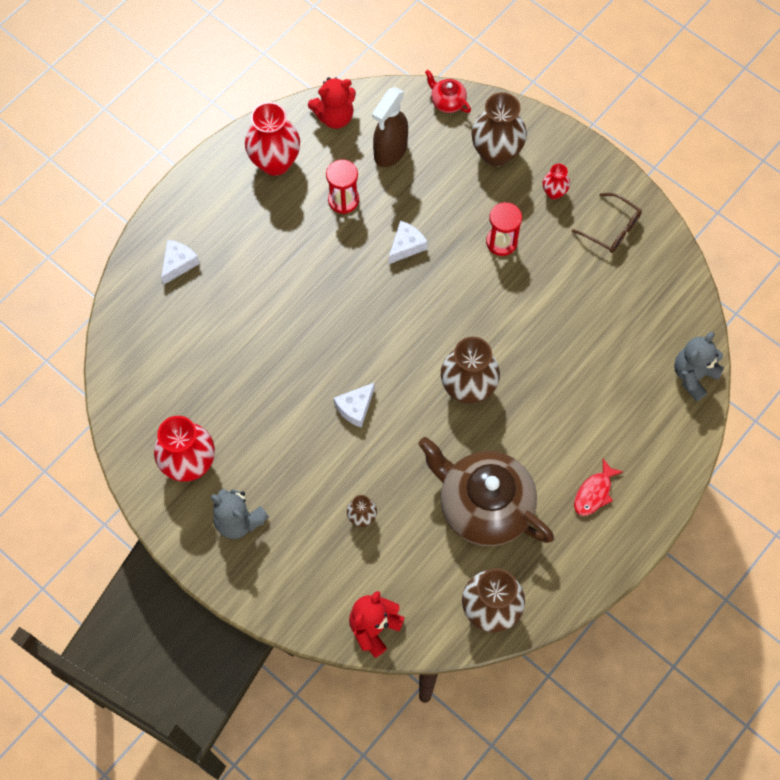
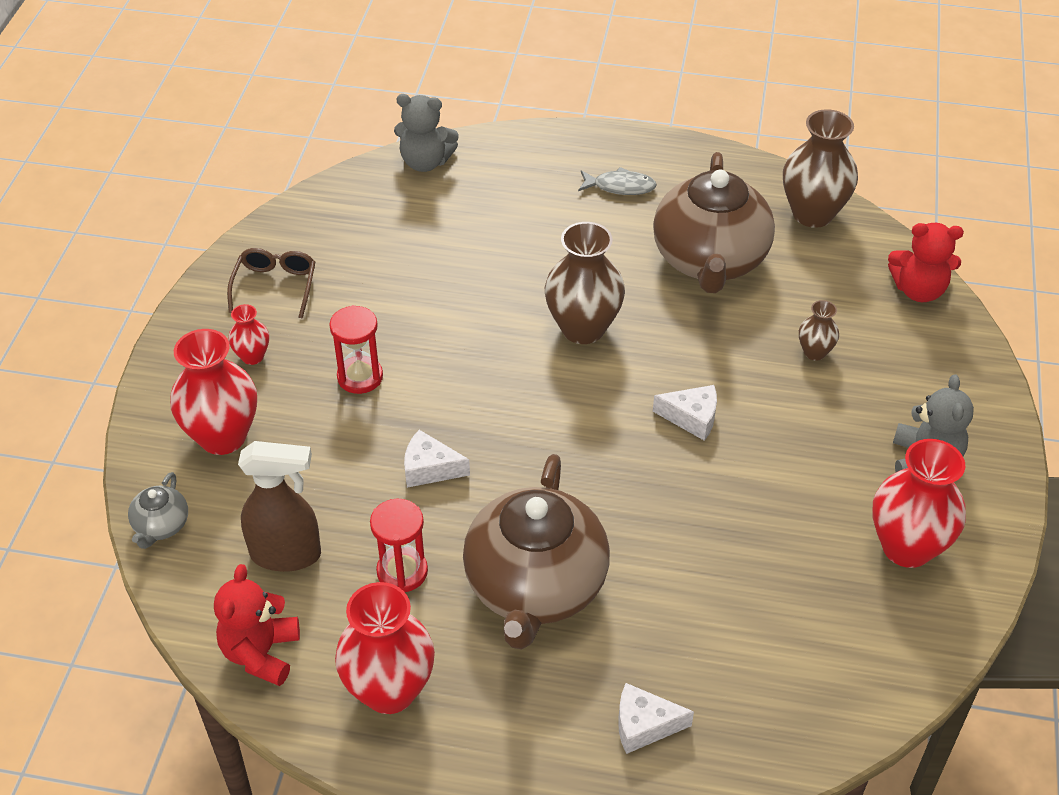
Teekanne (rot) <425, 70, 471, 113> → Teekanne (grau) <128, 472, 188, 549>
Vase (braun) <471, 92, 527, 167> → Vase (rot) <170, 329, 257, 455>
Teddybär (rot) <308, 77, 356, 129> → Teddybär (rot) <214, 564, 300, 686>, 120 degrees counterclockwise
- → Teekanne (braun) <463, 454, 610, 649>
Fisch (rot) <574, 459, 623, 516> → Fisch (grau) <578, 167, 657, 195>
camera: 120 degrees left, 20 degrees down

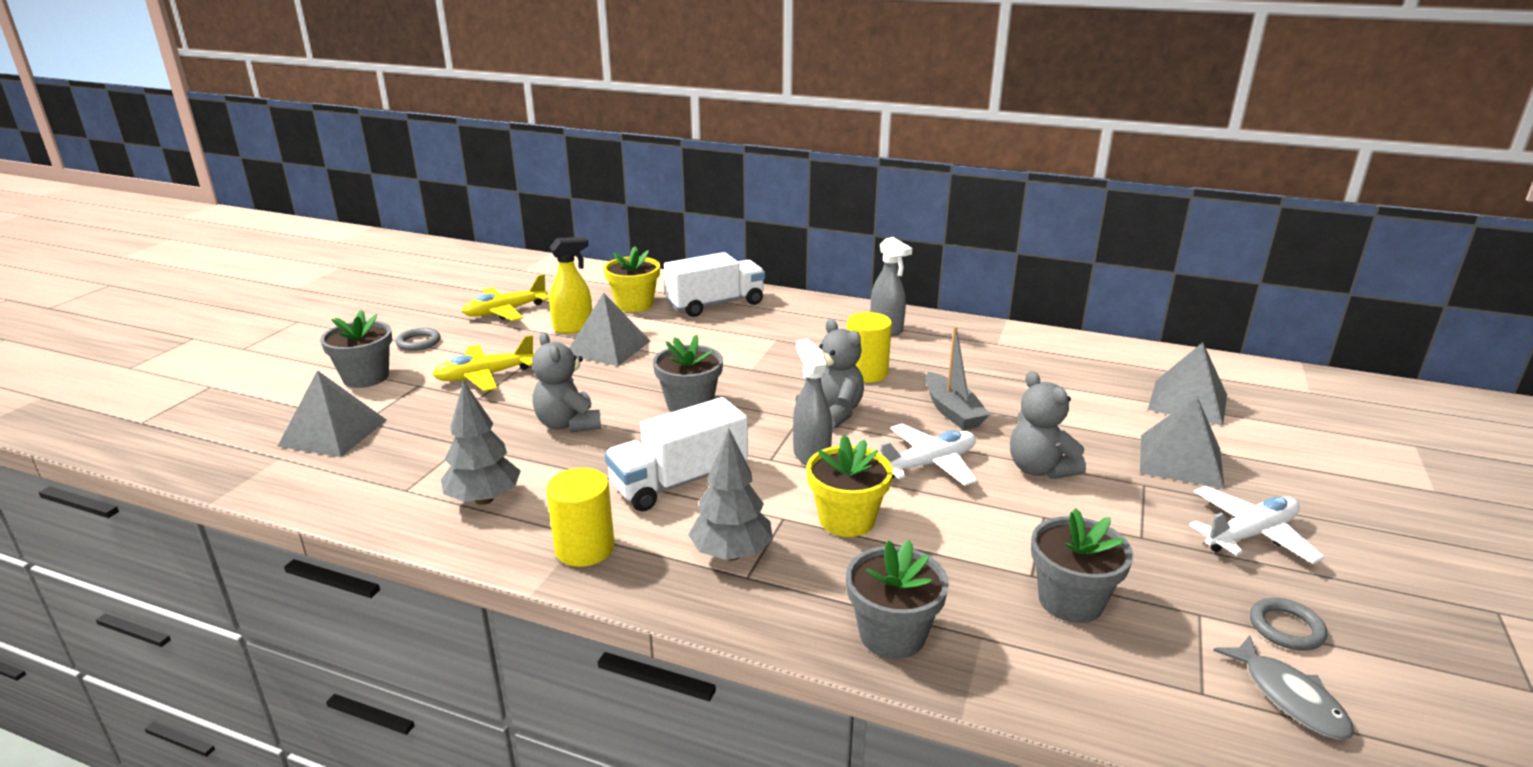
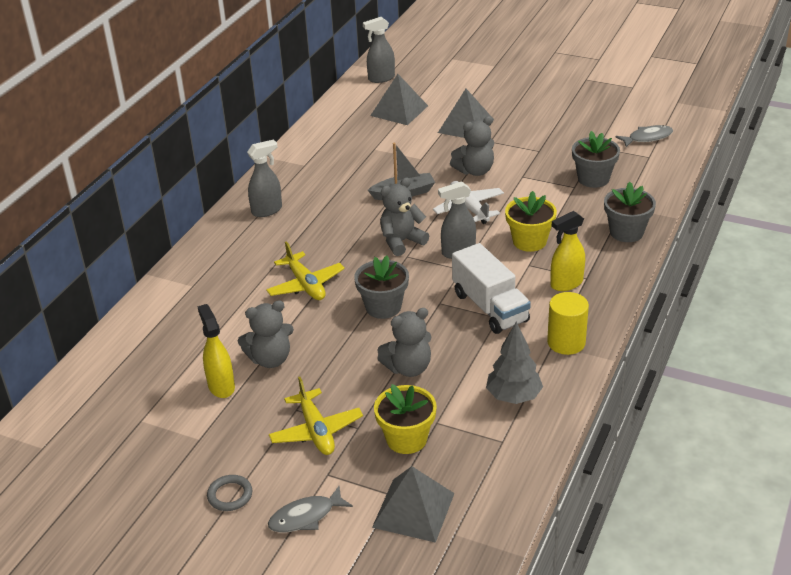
Pyramide (grau) <570, 292, 650, 366> → Teddybär (grau) <238, 300, 294, 368>
Flugzeug (gelb) <462, 274, 549, 321> → Flugzeug (gelb) <266, 241, 345, 300>, move
Blumentopf (grau) <320, 310, 392, 388> → Fisch (grau) <268, 486, 353, 533>
- → Sprühflasche (grau) <363, 17, 395, 83>
Blumentopf (gelb) <603, 246, 660, 312> → Blumentopf (gelb) <374, 384, 437, 454>, move
Baum (grau) <688, 429, 773, 560> → Sprühflasche (gelb) <550, 211, 585, 291>
Lastwagen (weiß) <664, 252, 765, 317> → -
Vollzylinder (gelb) <847, 312, 892, 383> → -
Flugzeug (weiß) <1189, 486, 1325, 564> → -
Ring (grau) <1250, 598, 1327, 650> → -
camera: 85 degrees left, 10 degrees up

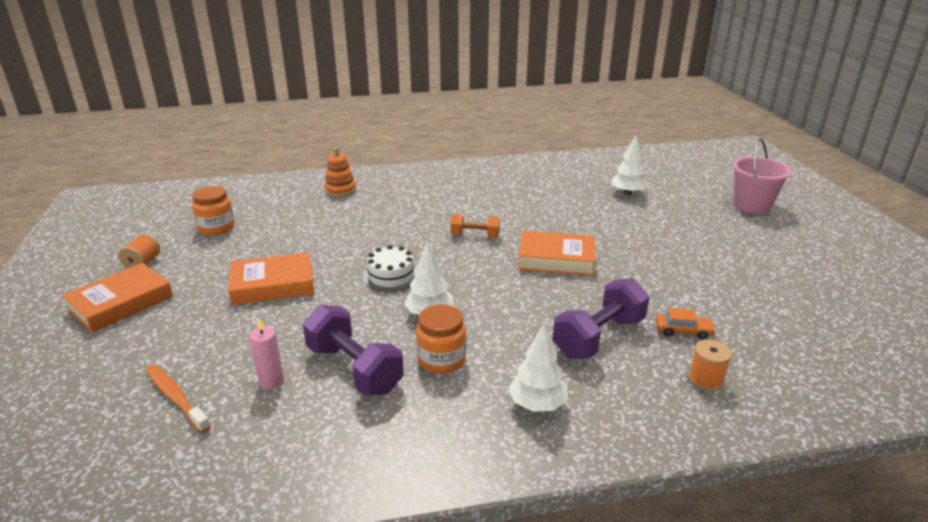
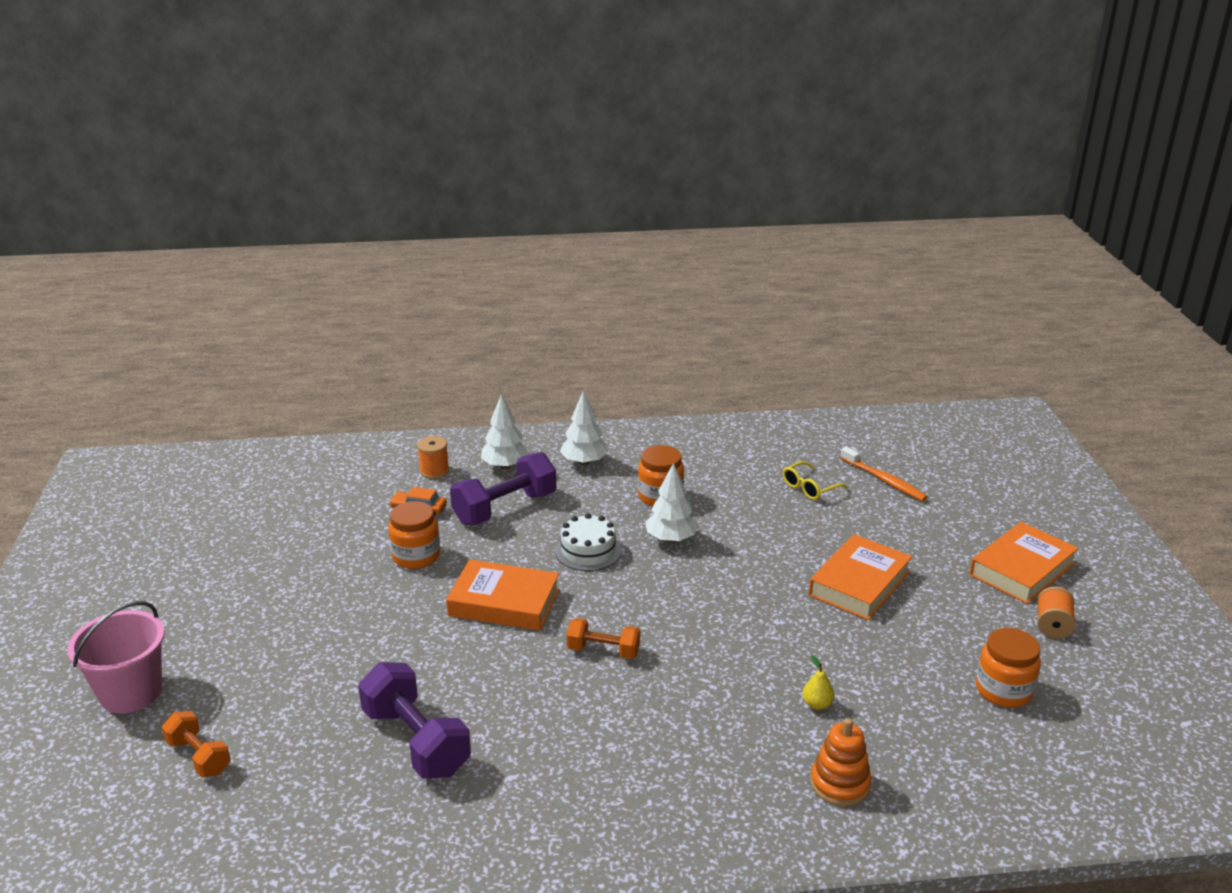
- → Hantel (orange) <162, 711, 231, 777>
Hantel (lila) <303, 305, 404, 396> → Hantel (lila) <358, 662, 471, 779>, move
- → Einmachglas (orange) <388, 501, 440, 569>
Baum (weiß) <612, 135, 648, 195> → Baum (weiß) <481, 395, 529, 469>, move
Kuchen (weiß) <363, 245, 417, 292> → Kuchen (weiß) <555, 513, 621, 571>, move
Kerze (rosa) <249, 318, 284, 389> → Brille (gelb) <783, 461, 848, 500>
- → Birne (gelb) <802, 655, 834, 710>
Buch (orange) <228, 252, 314, 305> → Buch (orange) <809, 534, 912, 620>, 45 degrees counterclockwise
camera: 175 degrees left, 0 degrees up

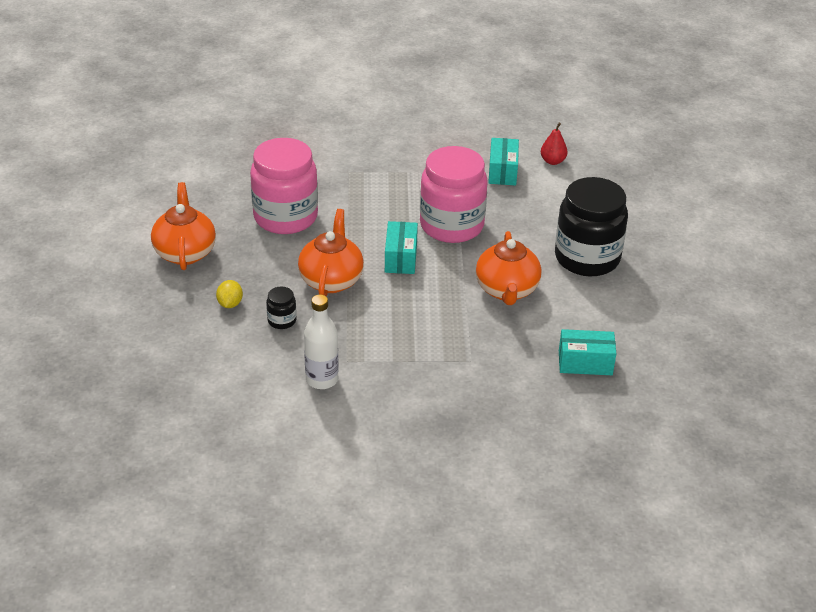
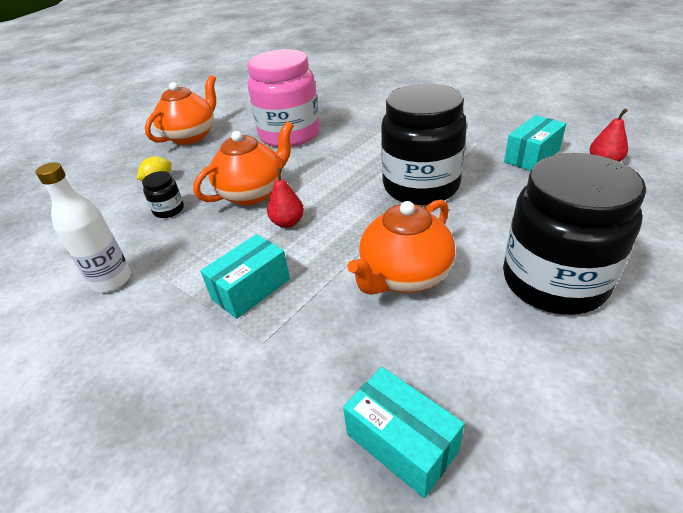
Schachtel (türkis) <385, 221, 418, 274> → Schachtel (türkis) <200, 234, 290, 319>, move
- → Birne (rot) <267, 168, 304, 228>
Einmachglas (rosa) <420, 146, 488, 243> → Einmachglas (schwarz) <381, 83, 467, 205>
camera: 45 degrees right, 0 degrees up

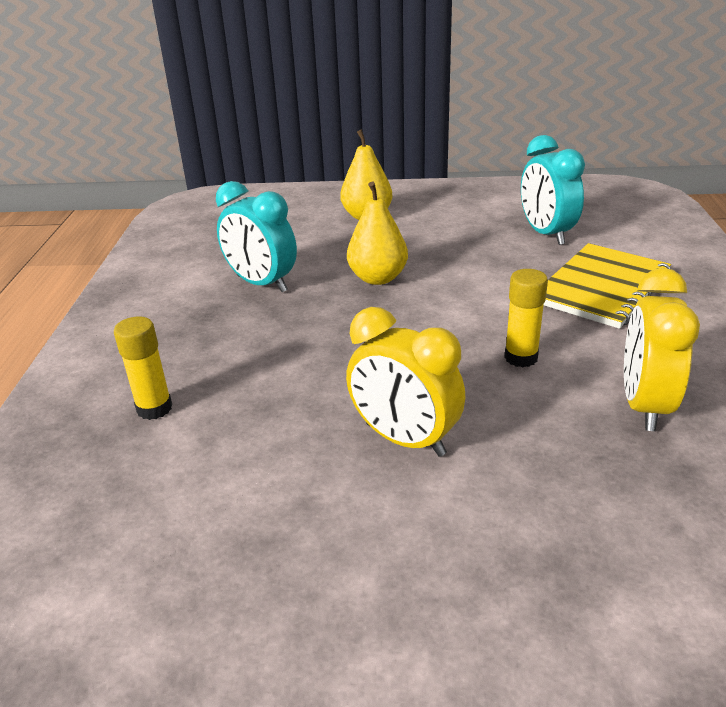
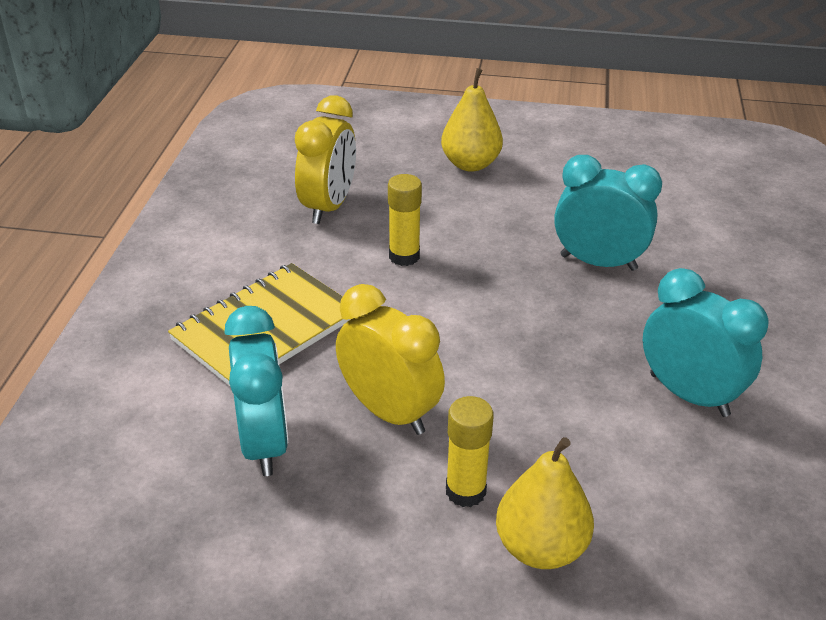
Wecker (gelb) <346, 307, 466, 457> → Wecker (gelb) <336, 284, 445, 435>, move
Birne (gelb) <347, 182, 408, 285> → Birne (gelb) <441, 68, 503, 172>, move
Klebestift (gelb) <114, 316, 172, 420> → Klebestift (gelb) <446, 396, 494, 507>, move
- → Wecker (türkis) <554, 155, 662, 271>
camera: 175 degrees left, 5 degrees up

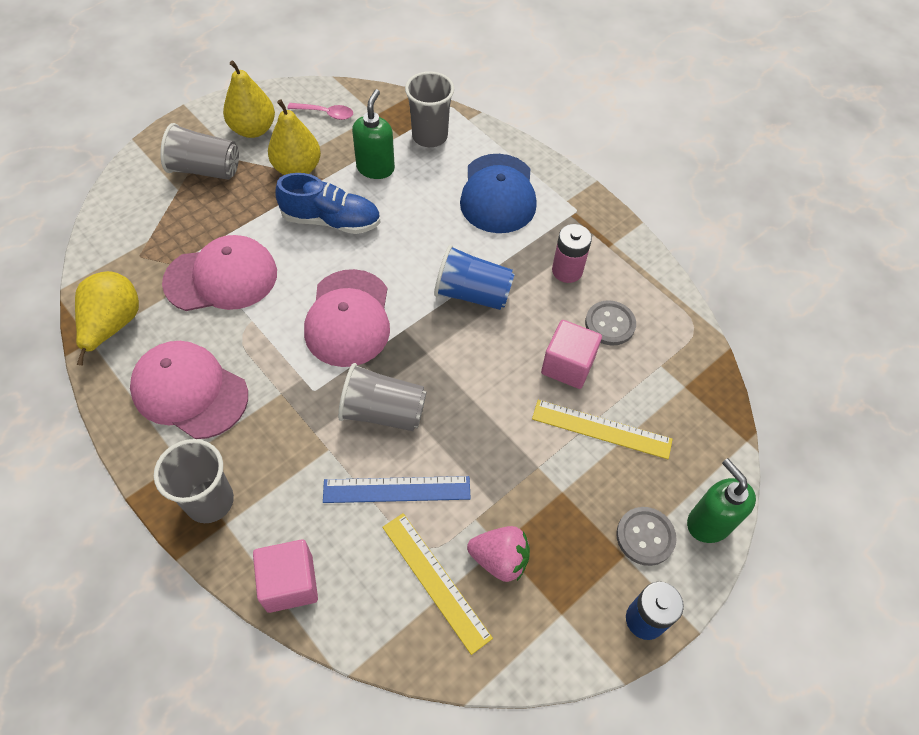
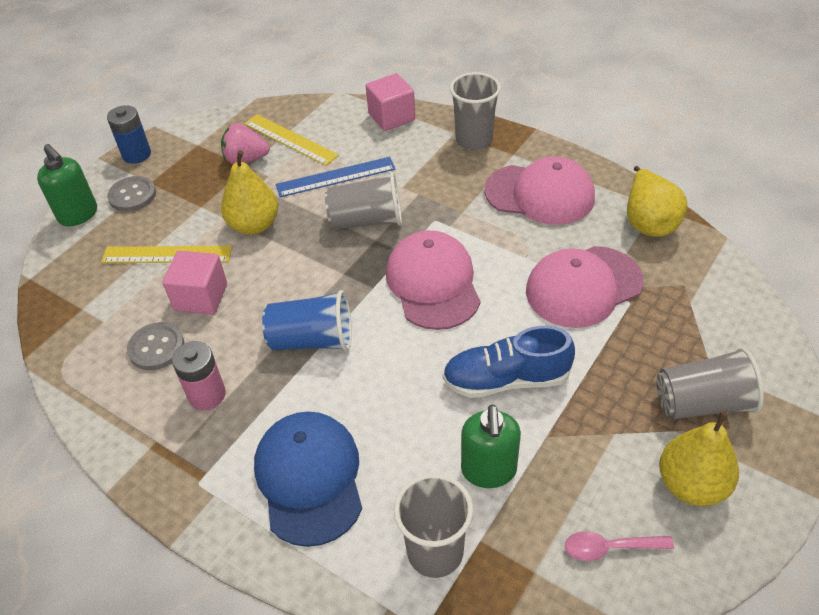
Birne (gelb) <268, 99, 321, 175> → Birne (gelb) <221, 151, 278, 235>, move
camera: 170 degrees right, 10 degrees down

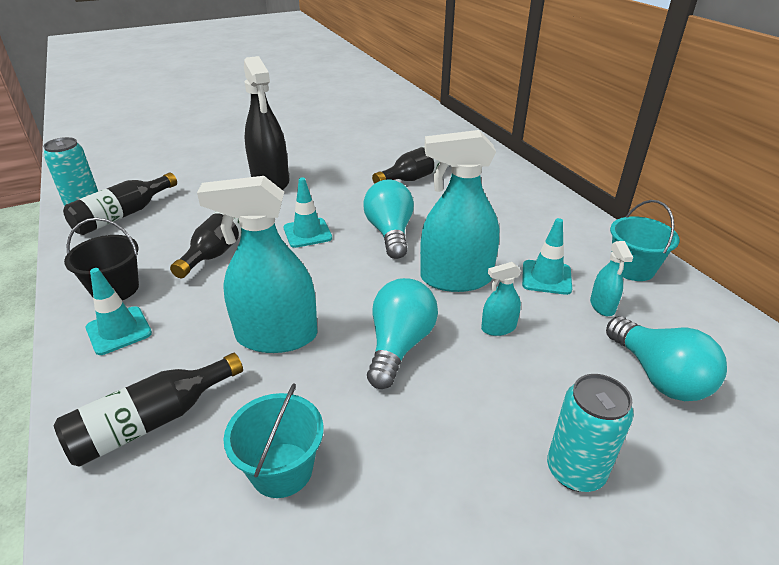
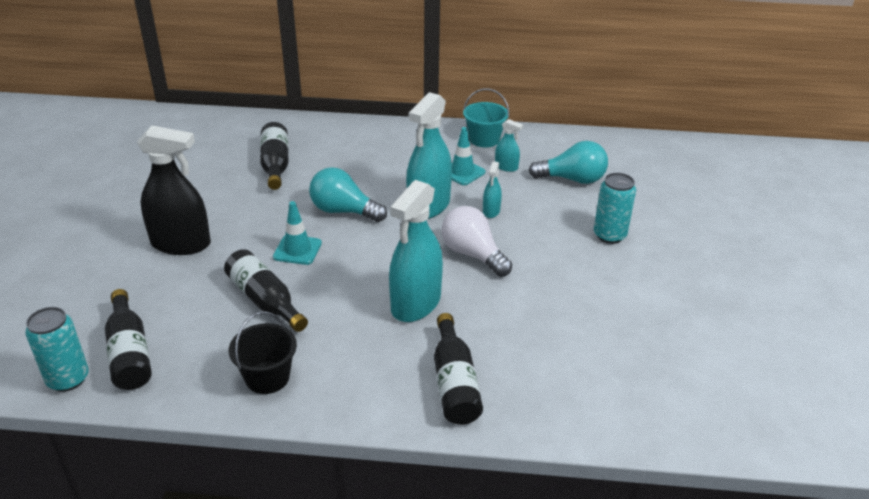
Glühbirne (türkis) <367, 278, 438, 389> → Glühbirne (weiß) <441, 206, 512, 277>
Leitkegel (türkis) <86, 268, 152, 355> → -
Eimer (türkis) <223, 383, 324, 498> → -
camera: 60 degrees left, 0 degrees up

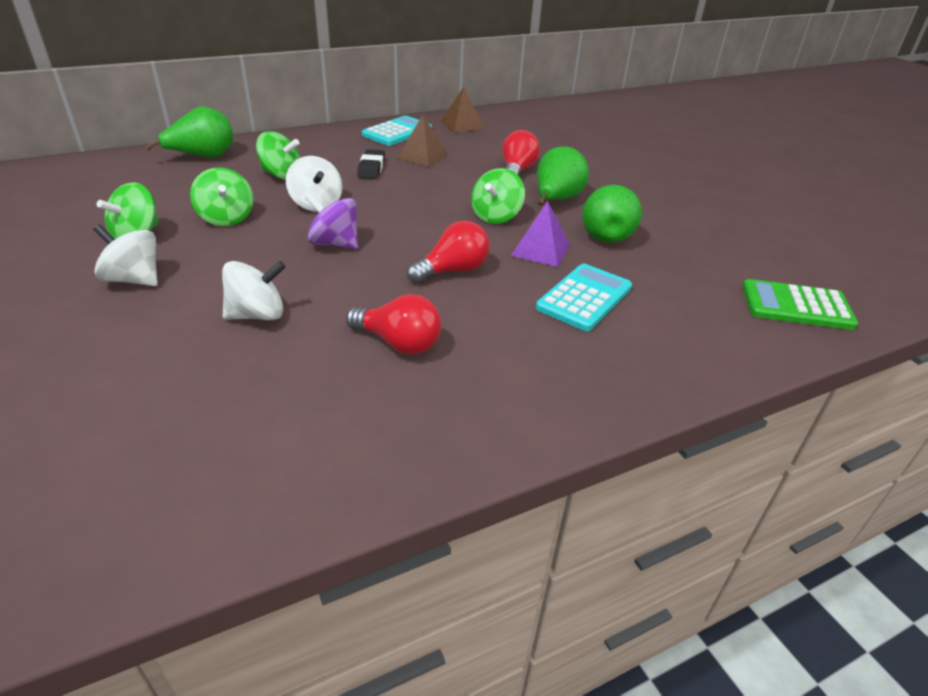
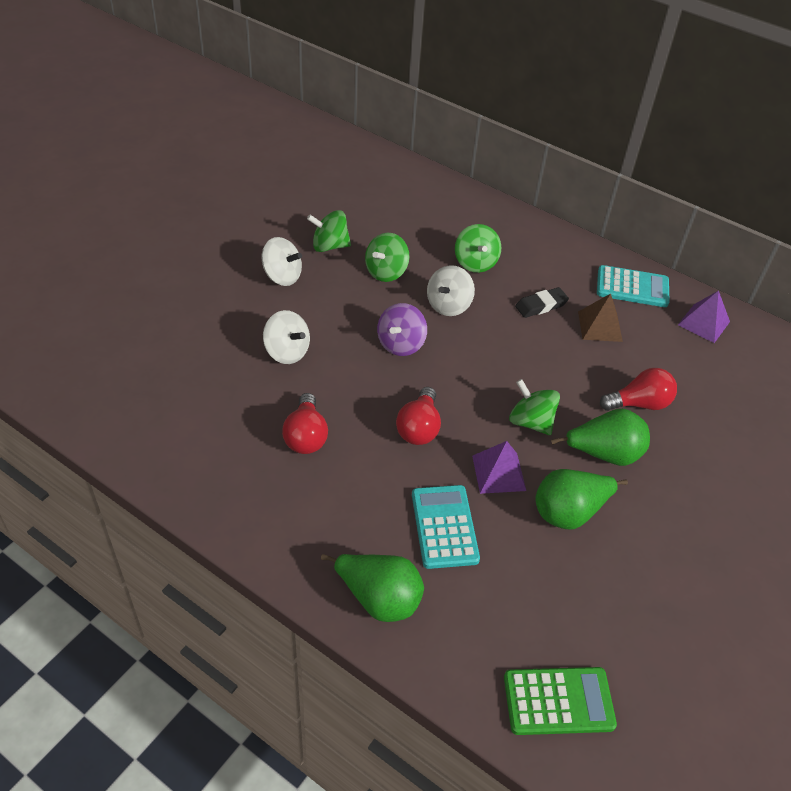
Kreisel (weiß) <93, 224, 158, 286> → Kreisel (weiß) <262, 237, 302, 286>, 120 degrees clockwise
Birne (grün) <145, 106, 233, 158> → Birne (grün) <321, 554, 424, 622>, move
Kreisel (lila) <305, 193, 358, 249> → Kreisel (lila) <377, 303, 427, 356>, 150 degrees counterclockwise
Glühbirne (rot) <407, 221, 490, 283> → Glühbirne (rot) <396, 387, 441, 445>, 75 degrees clockwise
Taschenrechner (türkis) <536, 264, 632, 331> → Taschenrechner (türkis) <412, 485, 480, 569>, 105 degrees counterclockwise
Taschenrechner (grün) <742, 279, 858, 330> → Taschenrechner (grün) <504, 667, 617, 735>, 105 degrees clockwise
Kreisel (grün) <471, 168, 525, 224> → Kreisel (grün) <509, 379, 560, 435>, 45 degrees clockwise
Pyramide (braun) <440, 87, 484, 133> → Pyramide (lila) <678, 291, 730, 343>
camera: 60 degrees right, 10 degrees up

